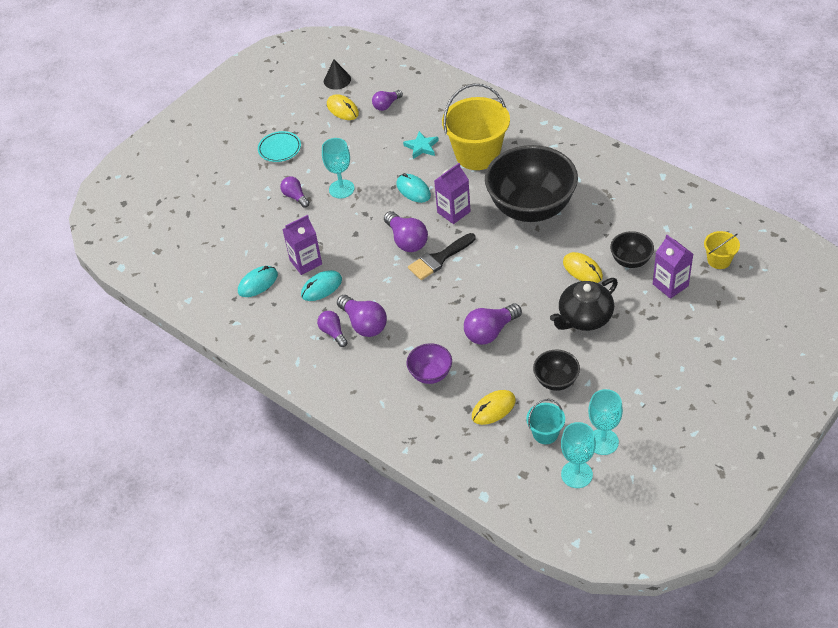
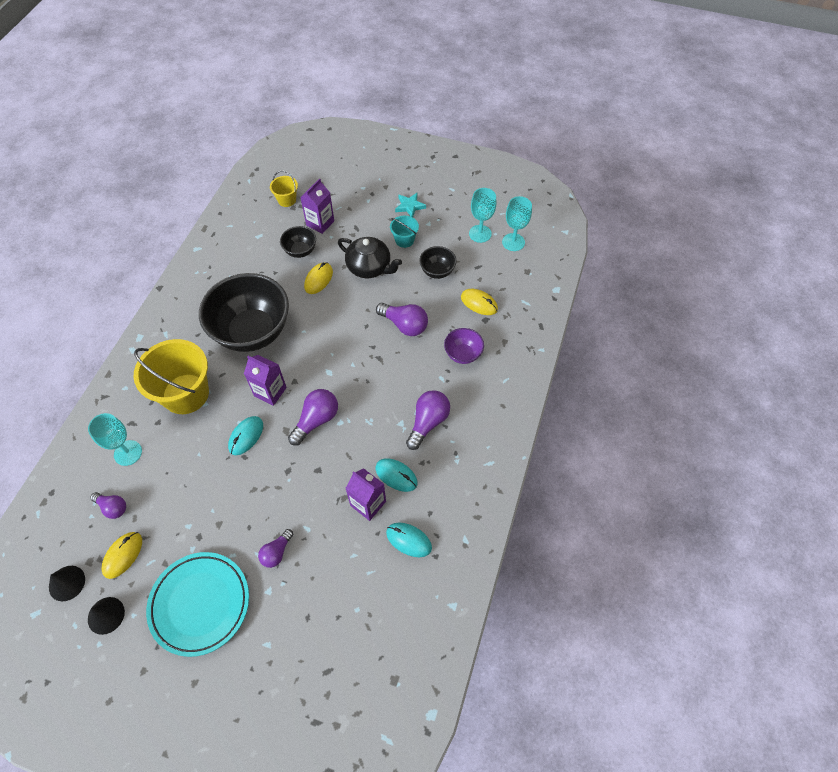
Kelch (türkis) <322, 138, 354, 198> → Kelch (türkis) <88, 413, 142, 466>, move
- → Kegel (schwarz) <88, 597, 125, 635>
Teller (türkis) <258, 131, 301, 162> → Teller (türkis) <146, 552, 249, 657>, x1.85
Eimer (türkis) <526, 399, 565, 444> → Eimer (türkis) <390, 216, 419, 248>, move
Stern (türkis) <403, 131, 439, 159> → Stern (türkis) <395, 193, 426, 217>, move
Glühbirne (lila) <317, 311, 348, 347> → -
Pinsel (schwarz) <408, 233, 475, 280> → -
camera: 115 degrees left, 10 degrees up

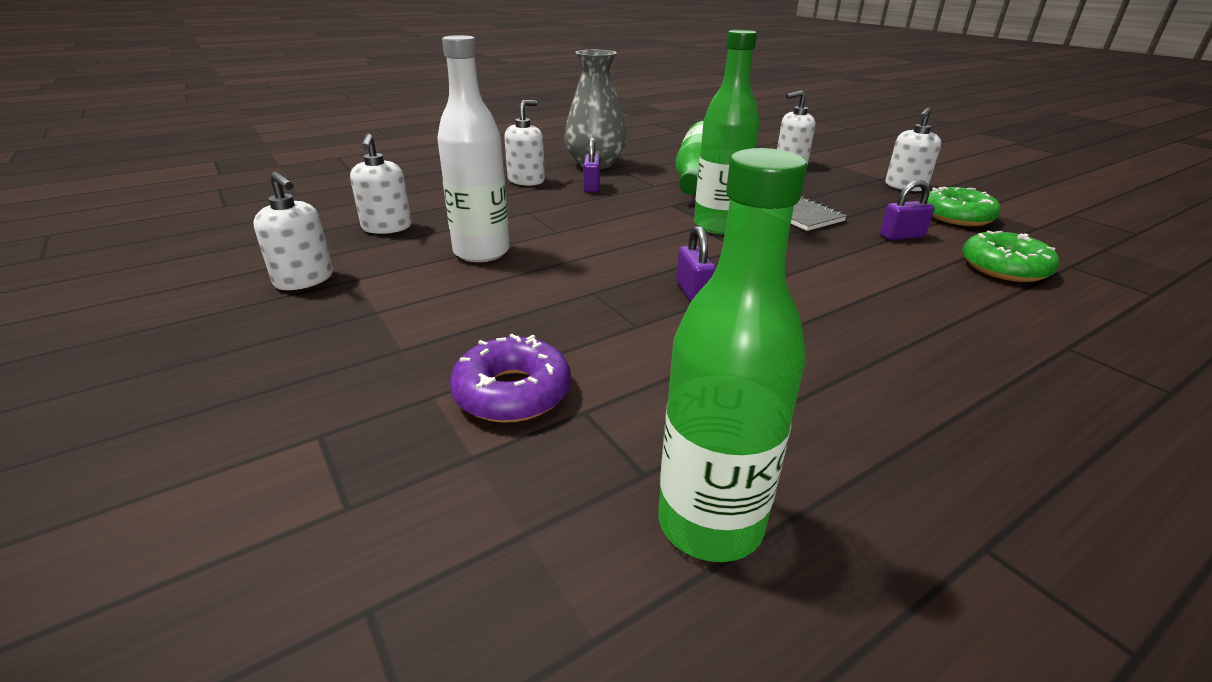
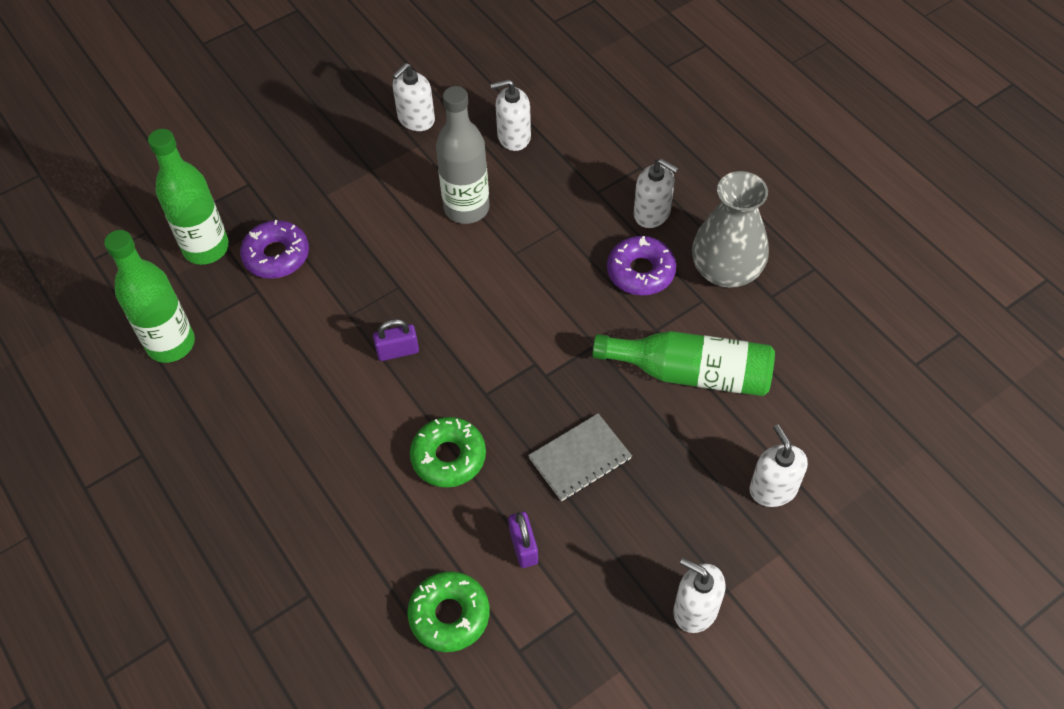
Flasche (grün) <694, 30, 760, 234> → Flasche (grün) <148, 129, 229, 265>, move
Donut (grün) <927, 187, 1001, 226> → Donut (grün) <410, 417, 486, 487>, move
Flasche (weiß) <437, 35, 510, 262> → Flasche (grau) <436, 86, 489, 224>
Vorhängeschloss (lila) <583, 138, 600, 192> → Donut (lila) <607, 236, 676, 296>
camera: 90 degrees right, 25 degrees up

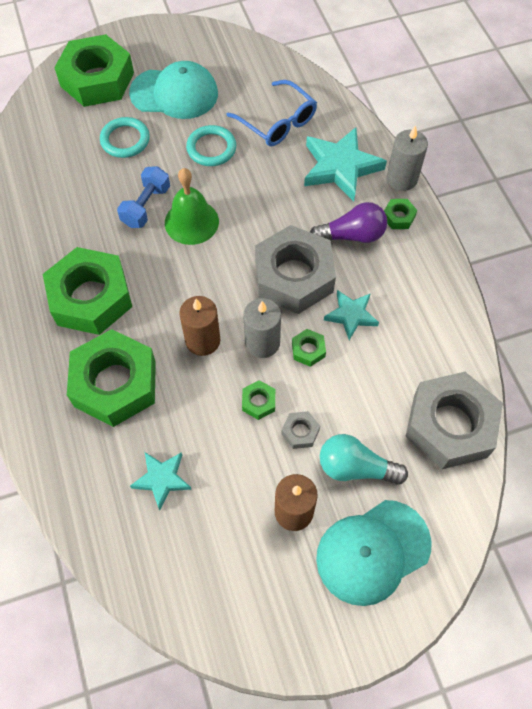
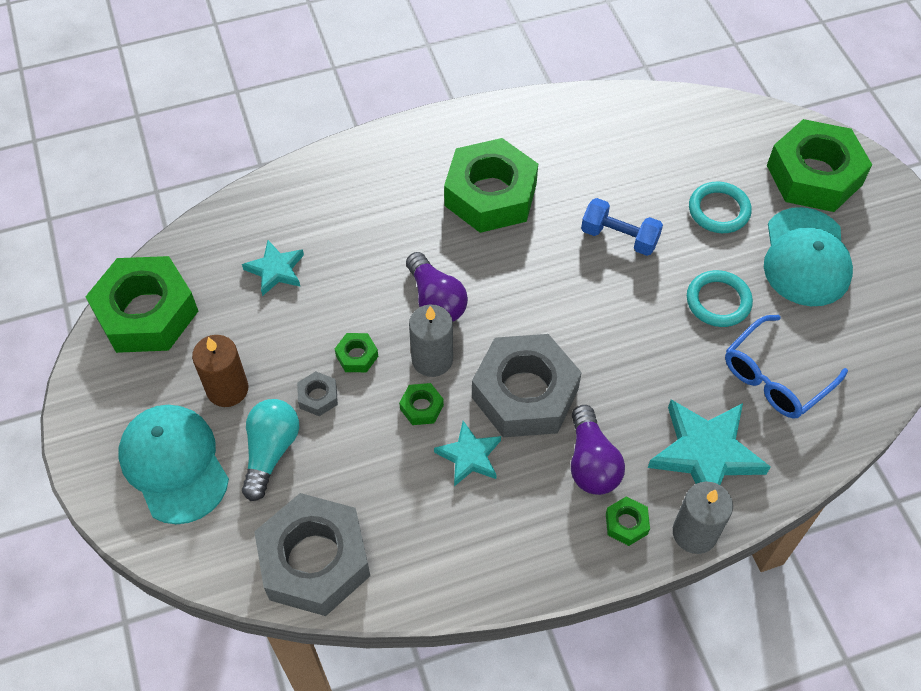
Sechskantmutter (grün) <67, 329, 156, 427> → Sechskantmutter (grün) <85, 256, 198, 353>, move
Kerze (braun) <179, 296, 220, 356> → Glühbirne (lila) <406, 252, 468, 322>
Glocke (grün) <165, 168, 219, 245> → -
camera: 90 degrees right, 5 degrees down

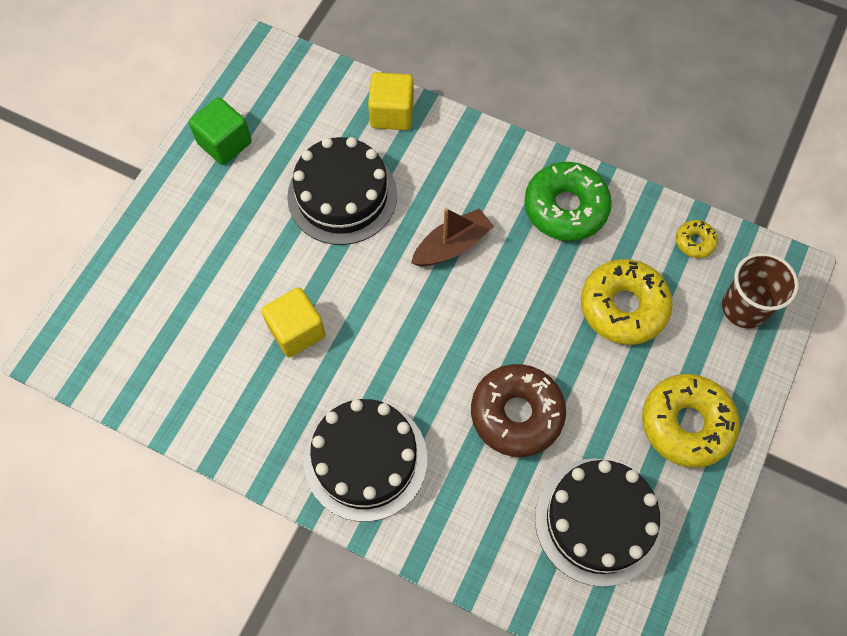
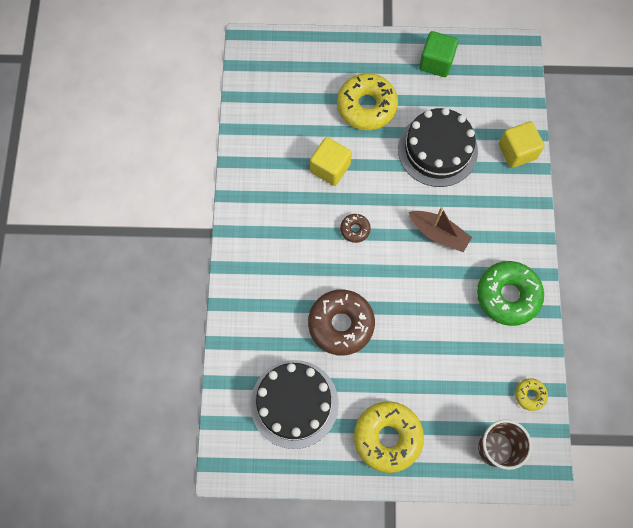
Donut (gelb) <581, 259, 673, 345> → Donut (gelb) <337, 73, 398, 130>, move
- → Donut (braun) <340, 214, 371, 243>
Kuchen (schwarz) <304, 399, 427, 522> → -
camera: 65 degrees right, 5 degrees up

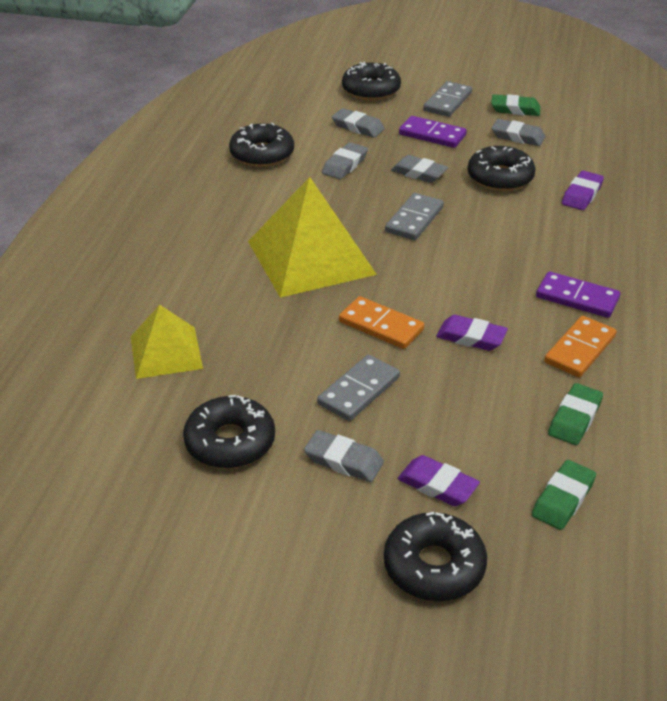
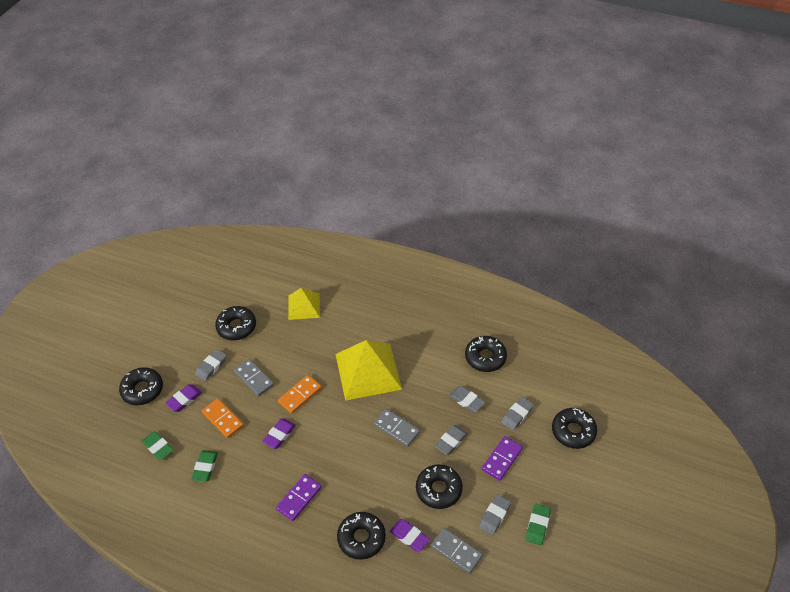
Radiergummi (grün) <548, 383, 603, 445> → Radiergummi (grün) <191, 450, 218, 482>, 60 degrees clockwise
Dominostein (orange) <544, 316, 617, 377> → Dominostein (orange) <202, 399, 244, 438>, move
- → Donut (schwarz) <337, 512, 386, 560>
Dominostein (grau) <423, 81, 472, 117> → Dominostein (grau) <431, 528, 483, 574>, move
camera: 100 degrees right, 10 degrees up

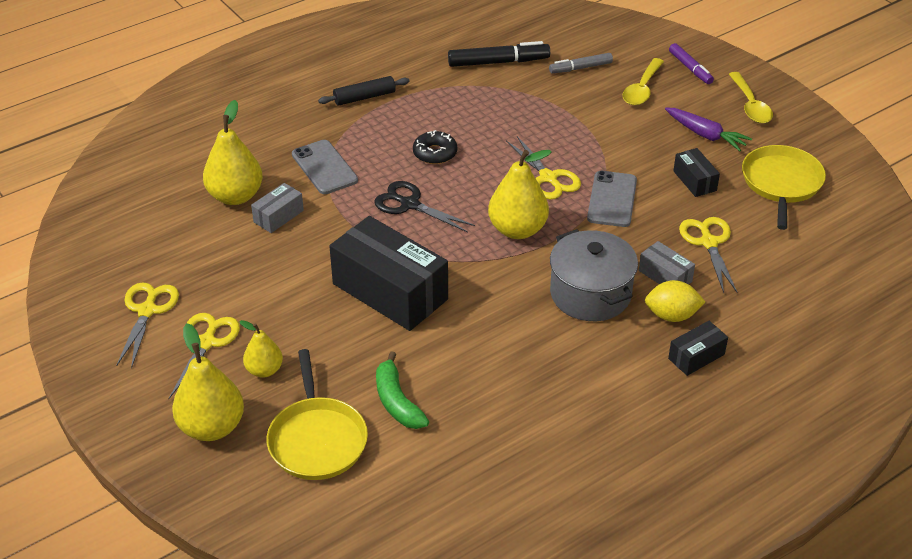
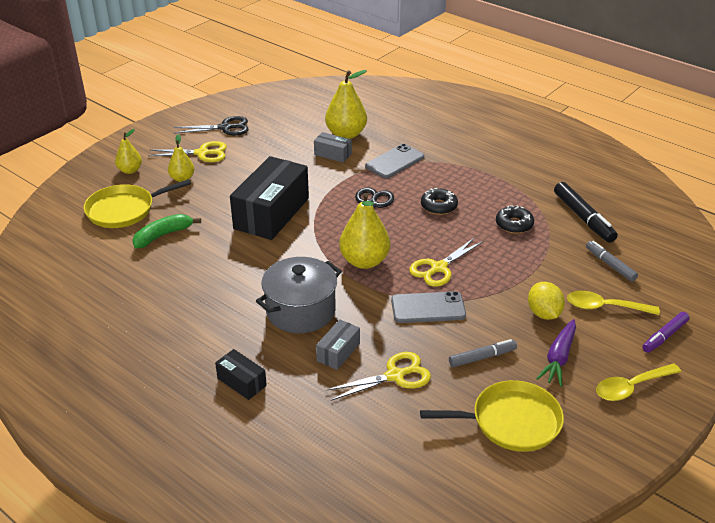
Birne (gelb) <172, 323, 244, 441> → Birne (gelb) <115, 129, 142, 174>, x0.58
Schere (gelb) <116, 283, 179, 369> → Schere (schwarz) <174, 116, 249, 135>
Schachtel (schwarz) <673, 148, 720, 197> → Filzstift (grau) <449, 339, 517, 367>
- → Donut (schwarz) <496, 205, 534, 234>
Zitrone (gelb) <645, 280, 705, 322> → Zitrone (gelb) <528, 282, 565, 320>, move
Nudelholz (schwarz) <318, 76, 410, 106> → -
camera: 75 degrees right, 5 degrees down

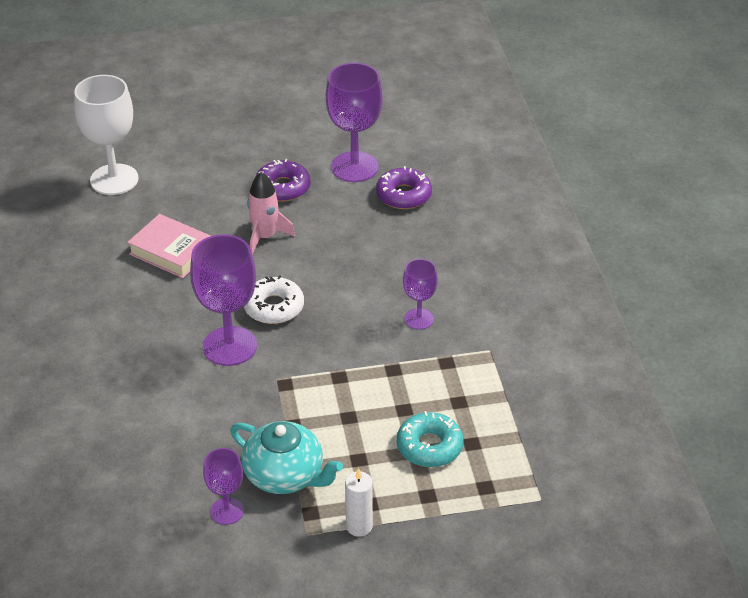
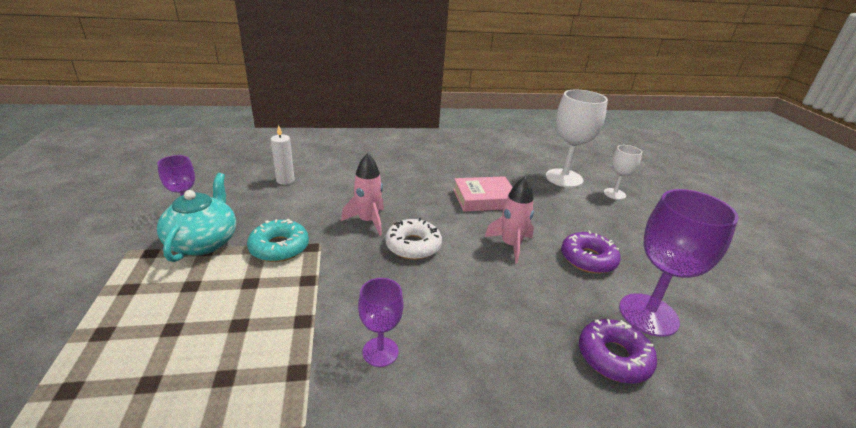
Teekanne (türkis) <230, 421, 343, 494> → Teekanne (türkis) <157, 173, 236, 262>, 150 degrees clockwise
Donut (türkis) <397, 411, 464, 467> → Donut (türkis) <247, 219, 309, 262>, move
Kerze (weiß) <345, 468, 373, 537> → Kerze (weiß) <271, 125, 295, 185>, move
Kelch (lila) <190, 234, 257, 366> → Rakete (rosa) <341, 153, 384, 236>
Buch (rosa) <127, 214, 211, 278> → Buch (rosa) <453, 176, 513, 212>, 45 degrees clockwise
- → Kelch (weiß) <604, 145, 642, 200>
camera: 90 degrees right, 10 degrees down

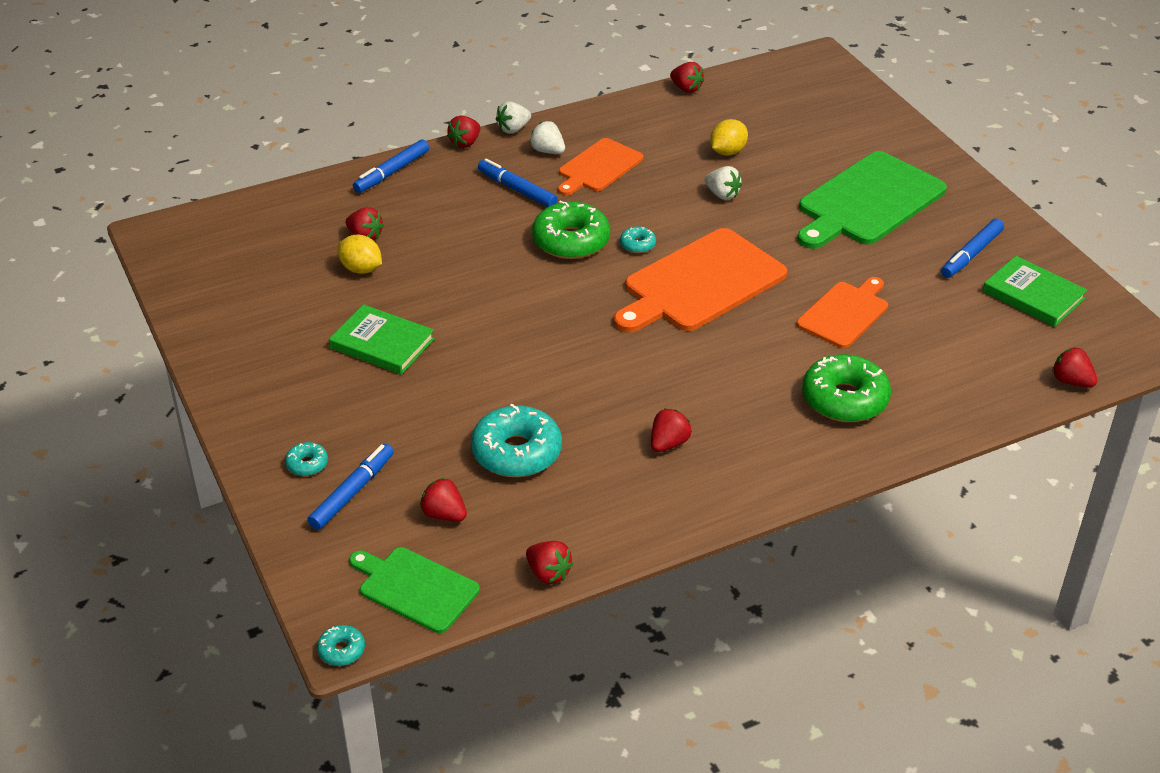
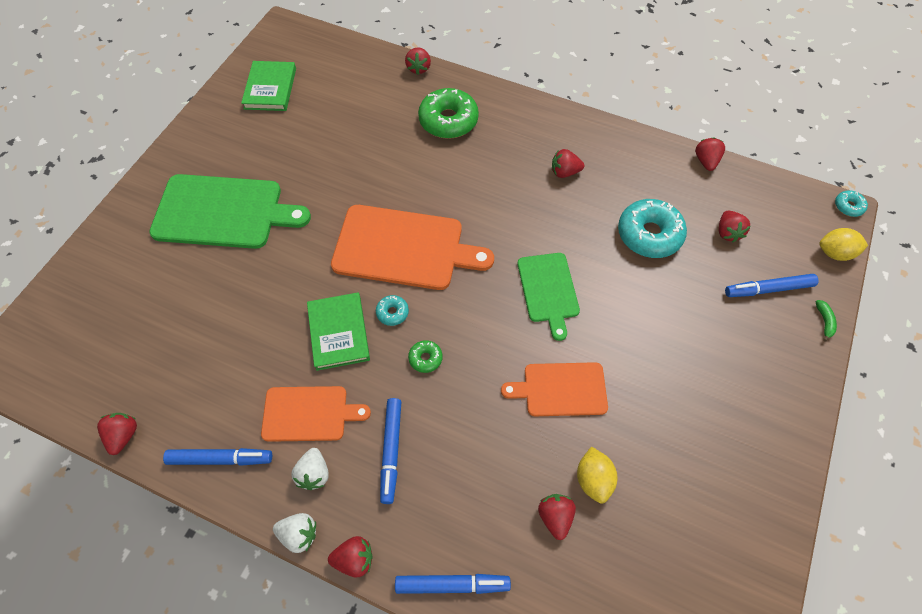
Filzstift (blau) <941, 219, 1004, 278> → Filzstift (blau) <163, 448, 272, 466>, move
Buch (grün) <329, 304, 435, 375> → Buch (grün) <307, 292, 370, 371>, move
Erdbeere (rot) <1052, 347, 1098, 388> → Erdbeere (rot) <405, 47, 431, 75>, move
Donut (grün) <532, 201, 610, 259> → Donut (grün) <408, 340, 443, 373>, x0.46
Schneidebrett (orange) <796, 277, 888, 348> → Schneidebrett (orange) <501, 362, 608, 416>, move
Schneidebrett (grün) <349, 547, 480, 633> → Schneidebrett (grün) <518, 253, 580, 341>, move
- → Banane (grün) <816, 300, 837, 341>
Zitrone (gelb) <710, 119, 748, 155> → Zitrone (gelb) <819, 228, 868, 261>, move
Donut (türkis) <285, 442, 328, 476> → -
Erdbeere (weiß) <704, 166, 742, 200> → -
camera: 130 degrees left, 20 degrees up

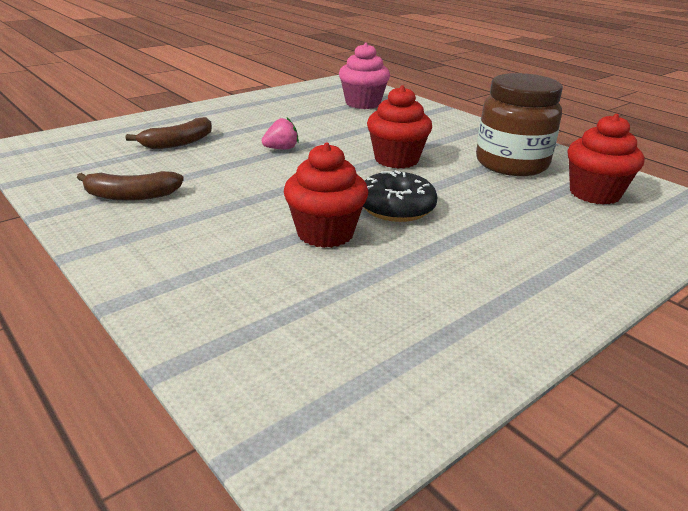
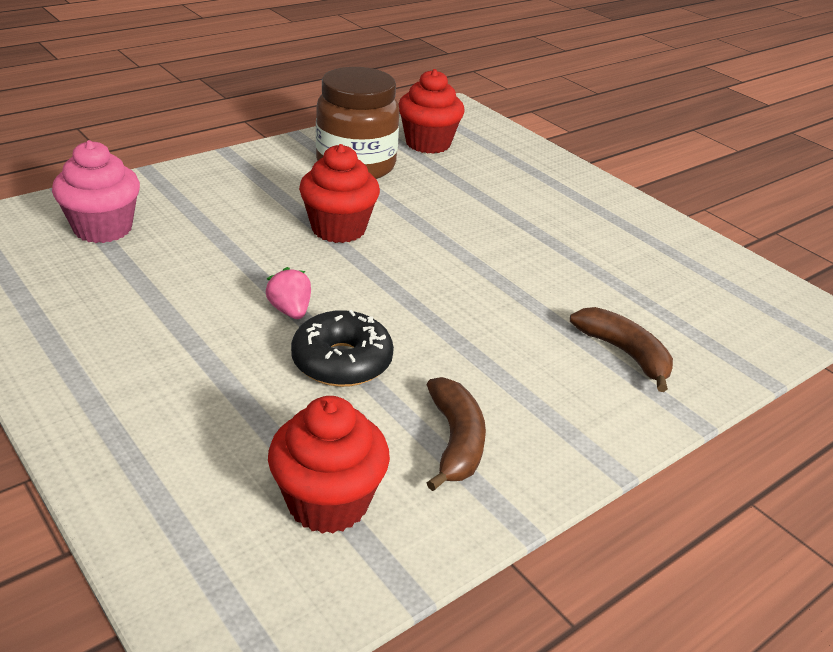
Muffin (rot) <284, 143, 368, 248> → Muffin (rot) <268, 396, 390, 534>, move
Donut (schwarz) <363, 170, 438, 222> → Donut (schwarz) <291, 310, 394, 387>, move
Banane (braun) <126, 117, 212, 149> → Banane (braun) <570, 307, 673, 392>, move
camera: 90 degrees left, 5 degrees up

